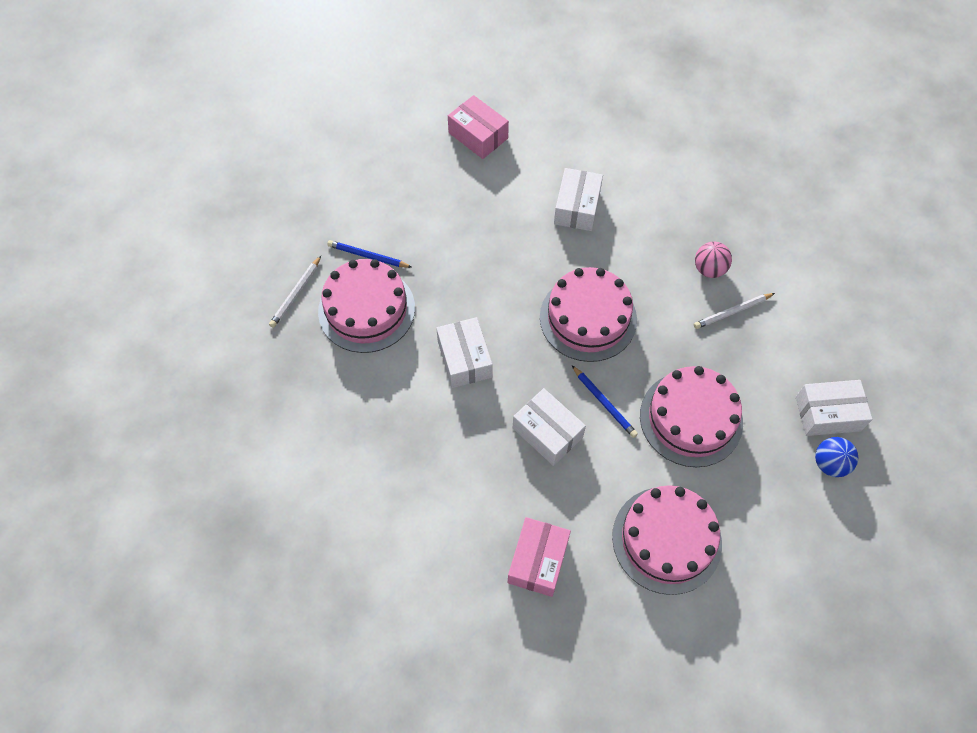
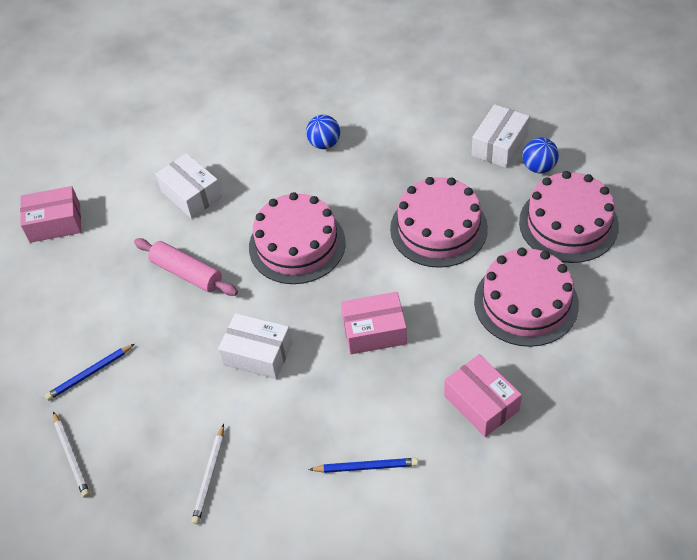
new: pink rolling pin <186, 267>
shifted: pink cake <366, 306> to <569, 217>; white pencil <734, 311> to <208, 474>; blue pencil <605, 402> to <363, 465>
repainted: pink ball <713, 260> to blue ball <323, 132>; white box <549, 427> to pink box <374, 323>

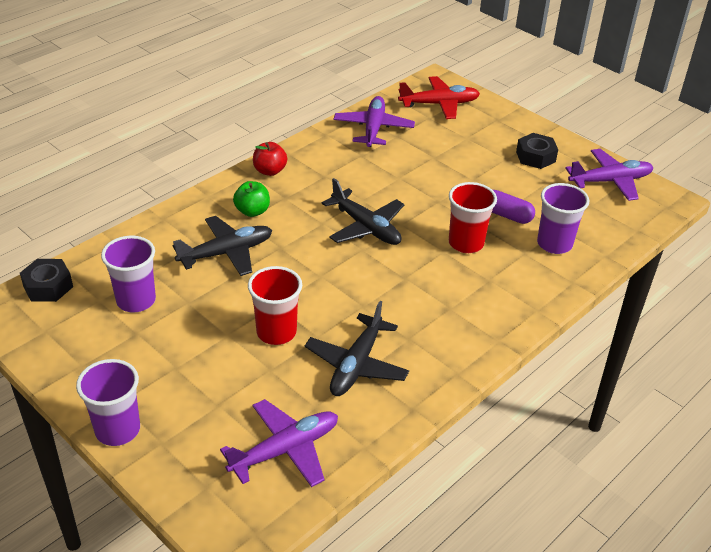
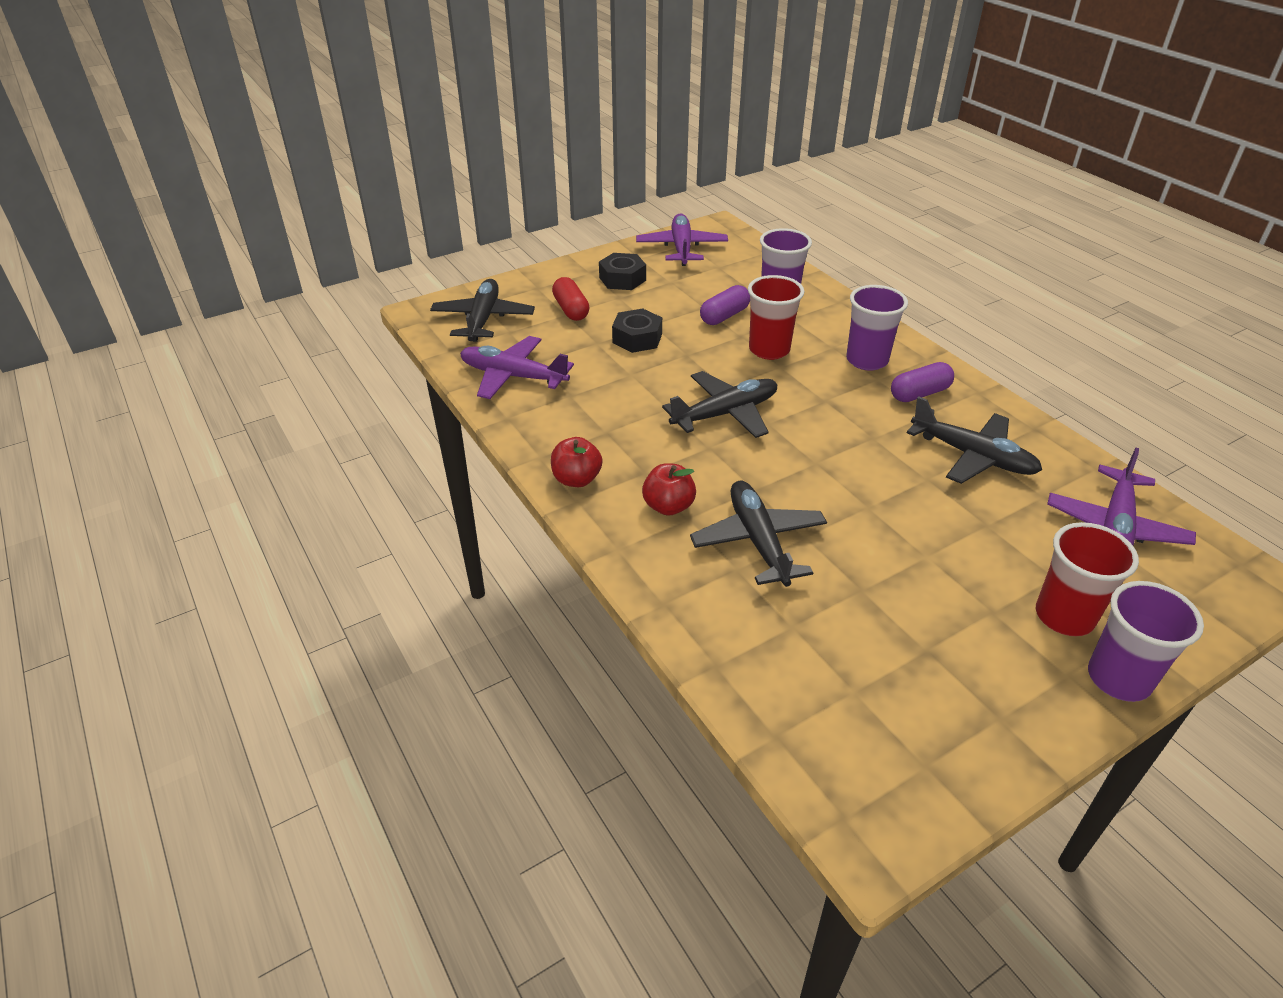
new: red capsule <570, 299>; purple capsule <922, 382>
shifted: purple cup <128, 274> to <877, 327>; black nut <46, 280> to <637, 331>; red cup <275, 305> to <1087, 579>
repainted: red plane <439, 97> to black plane <482, 310>; green apple <251, 199> to red apple <669, 489>
rotated: purple plane <279, 443> = <1121, 497> 135 degrees counterclockwise

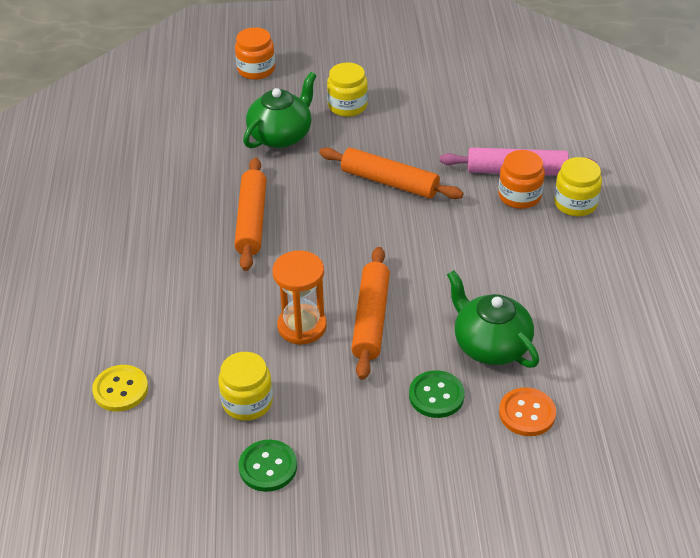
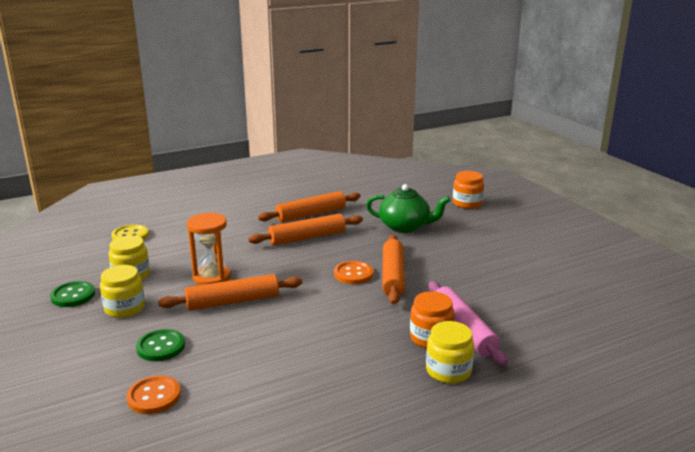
gone: green teapot <493, 319>
new: orange rolling pin <309, 206>; orange button <353, 272>
shifted: yellow jar <347, 90> to <122, 291>

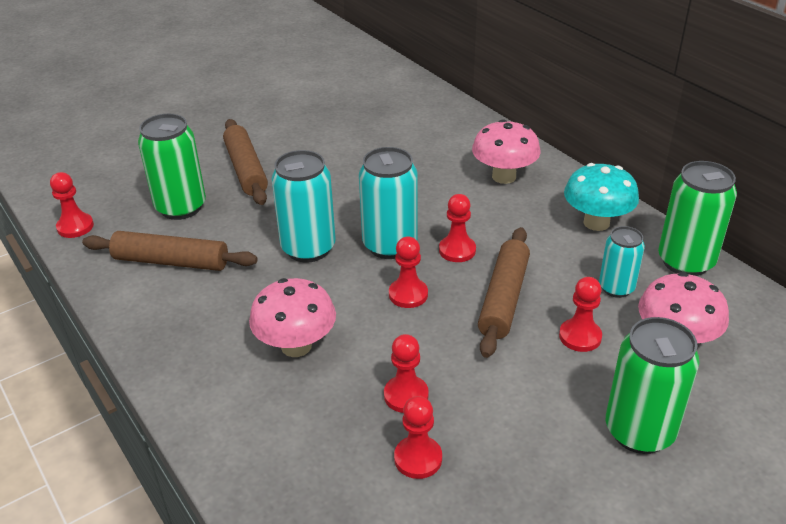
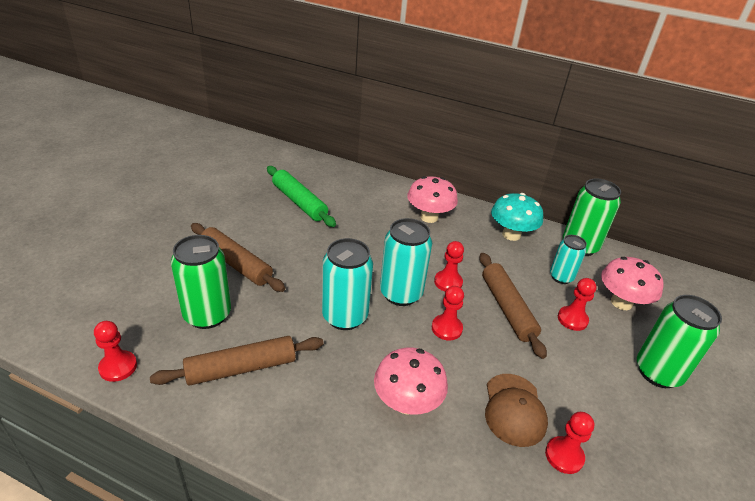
new: green rolling pin <301, 196>
swapped: red pawn <406, 373> to brown cap <516, 410>

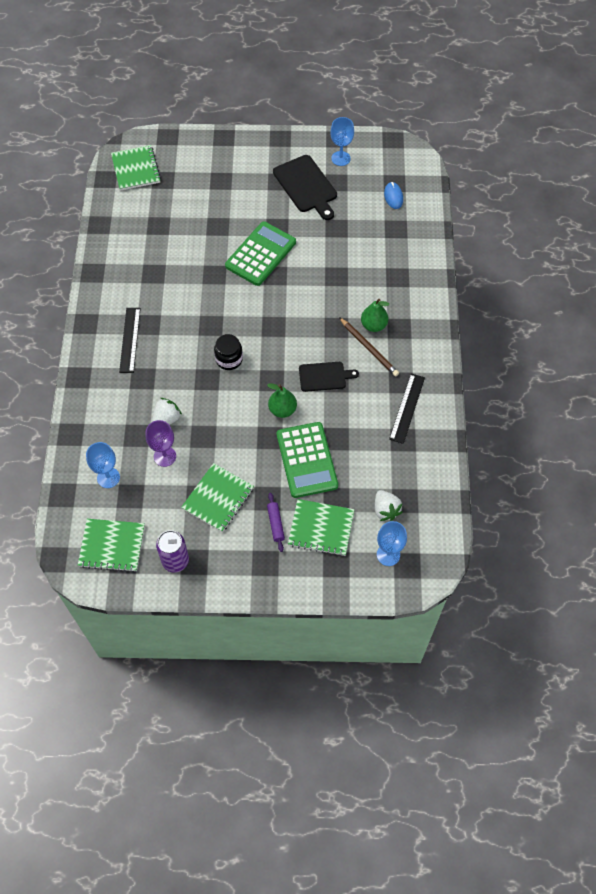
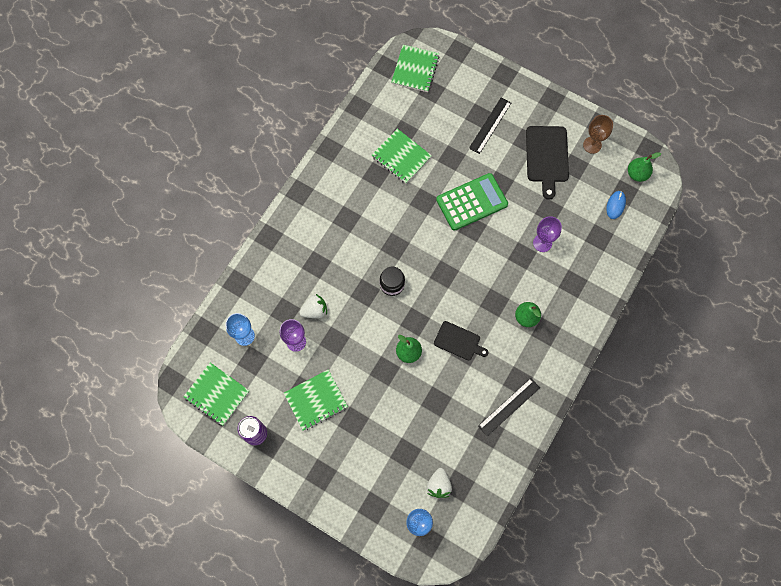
gone: brown pencil <369, 346>; green calculator <307, 460>; purple rolling pin <276, 522>
new: green pear <644, 167>; purple goblet <547, 234>
shifted: black ruler <130, 340> to <490, 126>; green notebook <321, 527> to <402, 156>
repainted: blue goblet <342, 141> to brown goblet <598, 134>

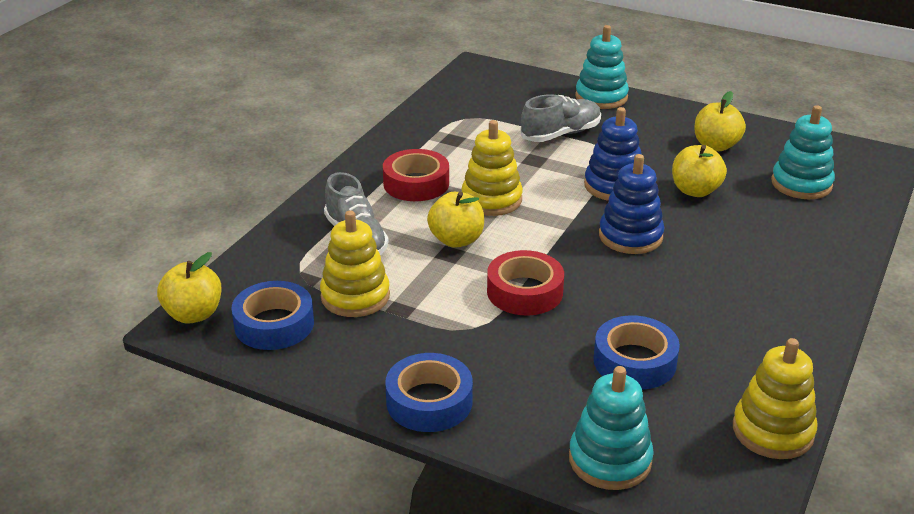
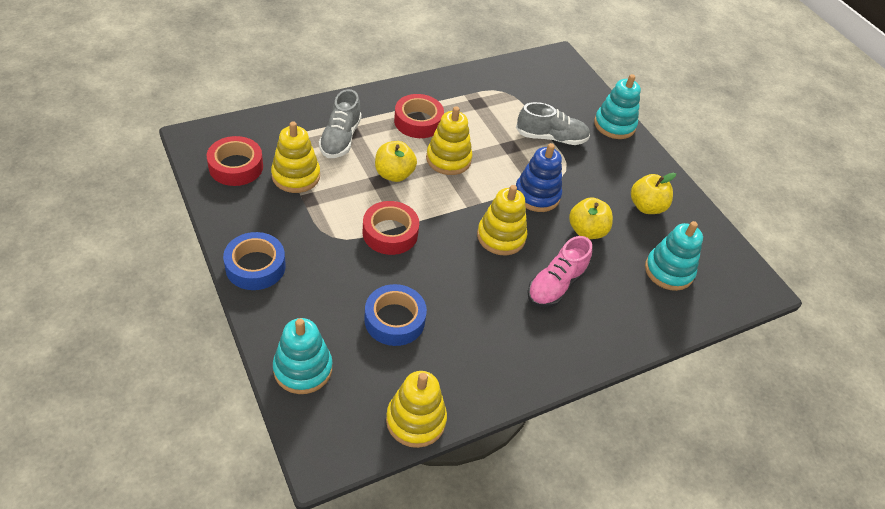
gone: yellow apple <189, 288>
new: pink shoe <559, 272>
repainted: blue stacking toy <631, 204> to yellow stacking toy <502, 220>; blue tape <272, 315> to red tape <235, 161>

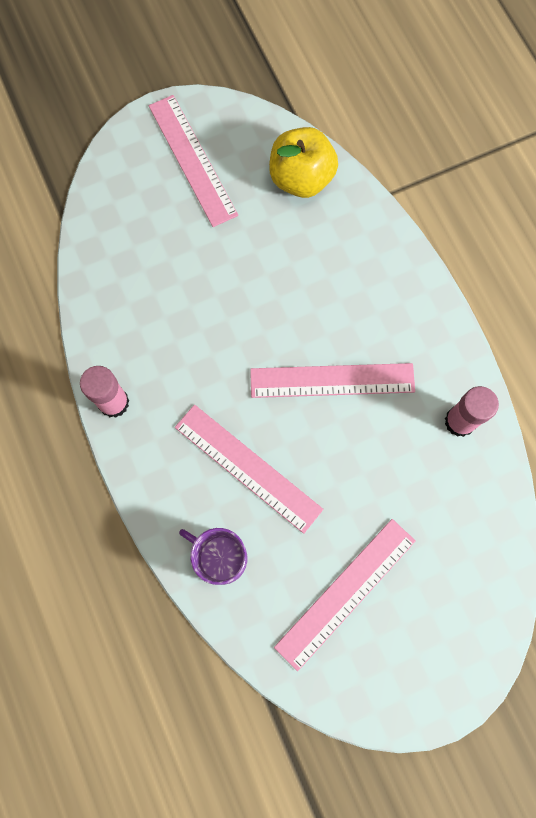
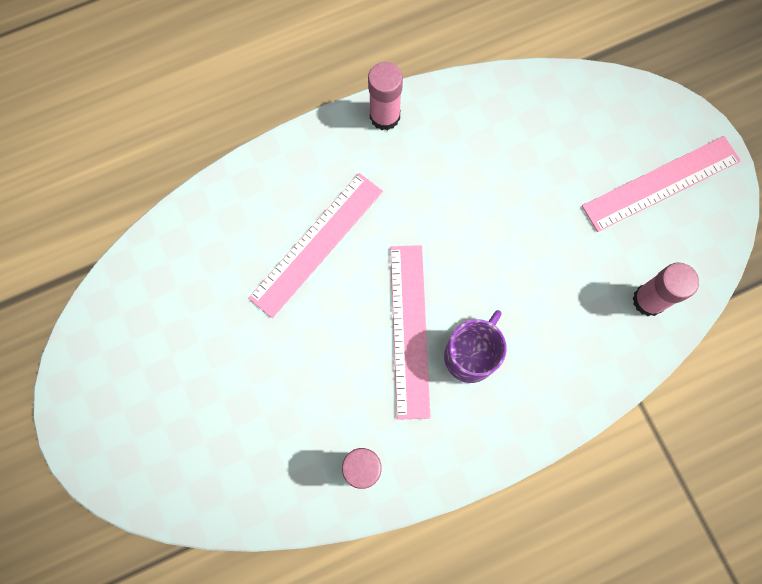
gone: pink ruler <345, 595>
shifted: purple mug <213, 556> to <475, 346>
swapped: yellow apple <303, 162> to pink glue stick <665, 289>

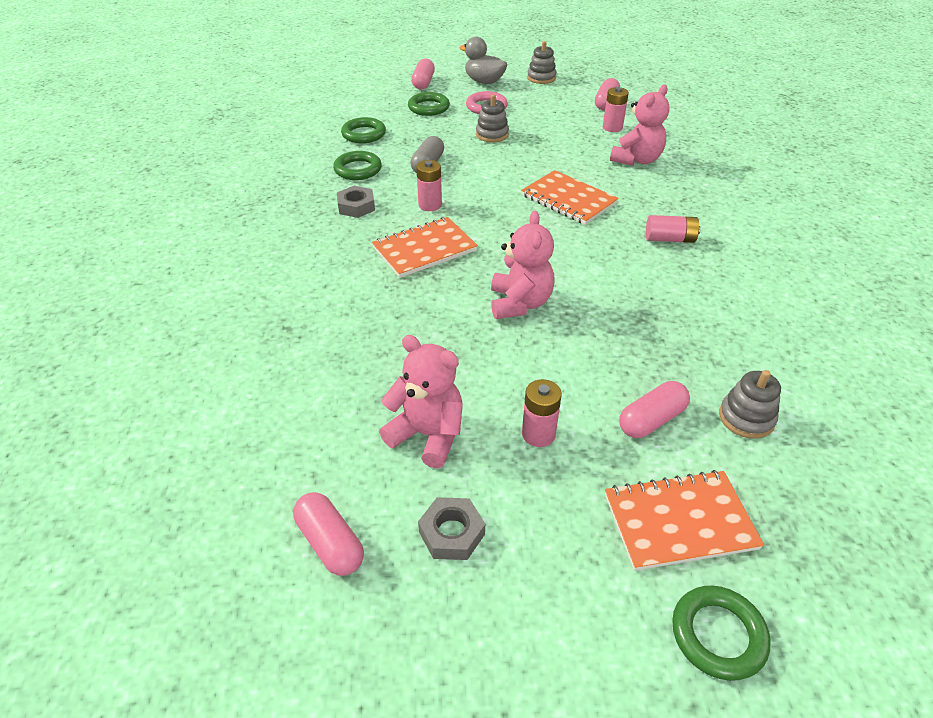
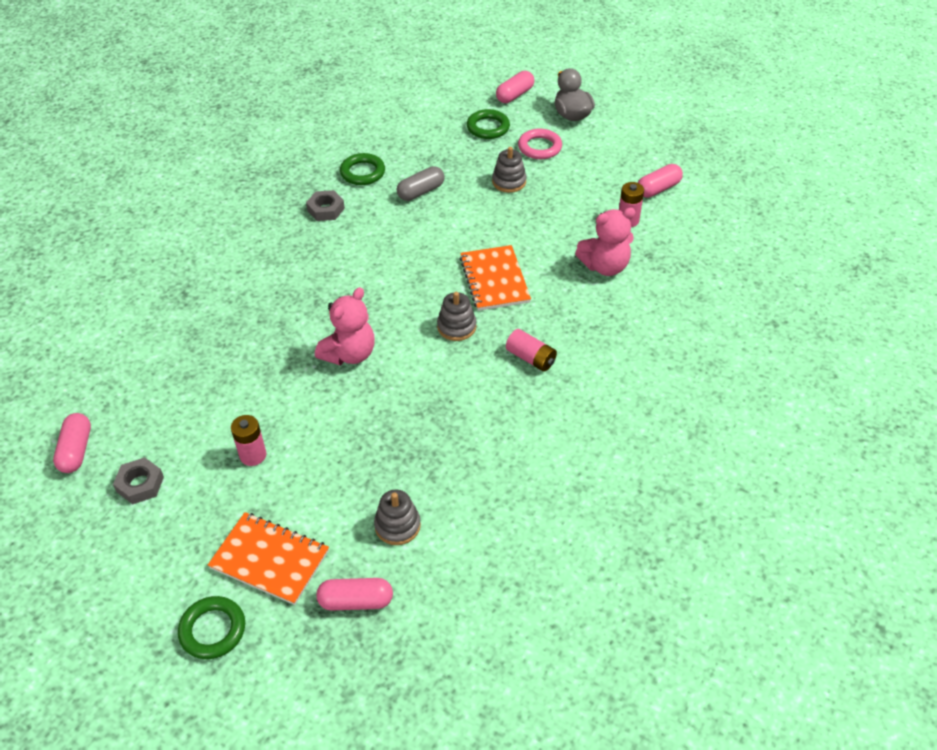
gone: green ring <363, 130>; pink battery <429, 185>; orange notebook <425, 247>; pink teddy bear <421, 401>
shifted: grey stacking toy <542, 62> to <456, 316>; pink capsule <654, 409> to <354, 594>

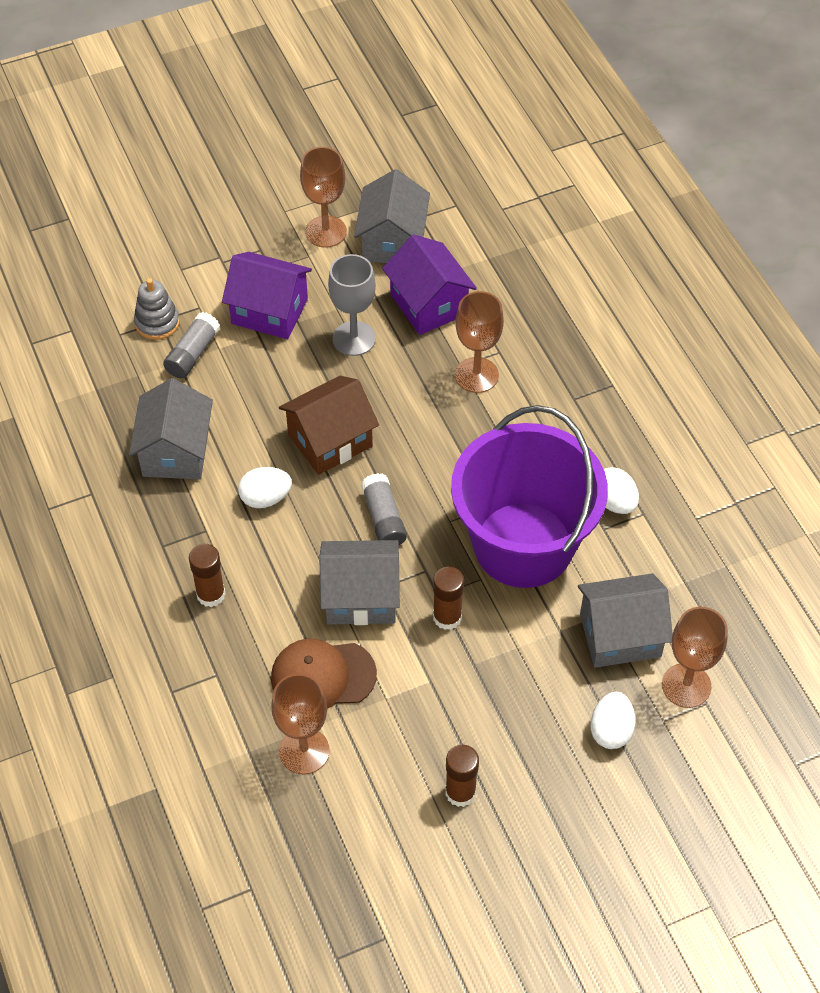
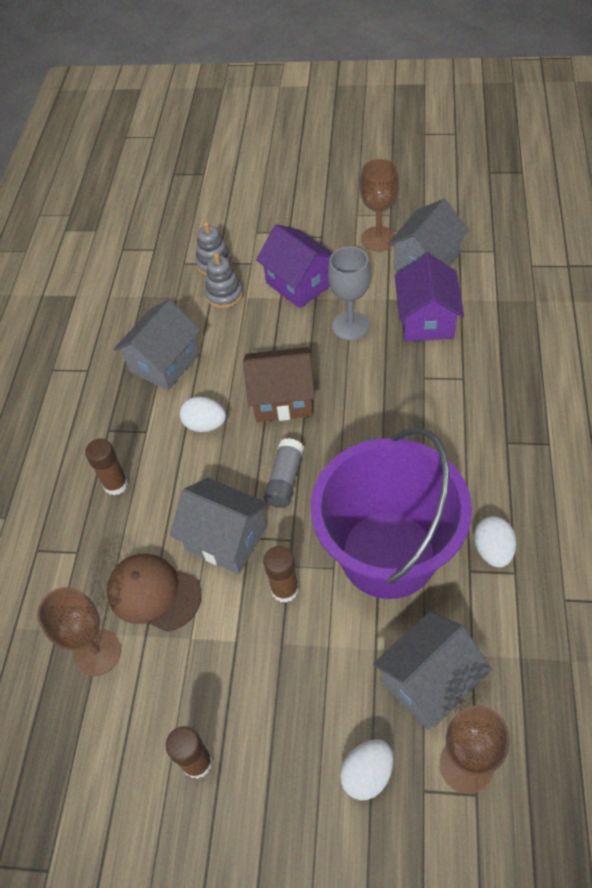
gone: brown goblet <479, 342>
swapped: grey glue stick <191, 345> to grey stacking toy <224, 280>
rotated: grey house <625, 620> = <432, 670> 60 degrees counterclockwise

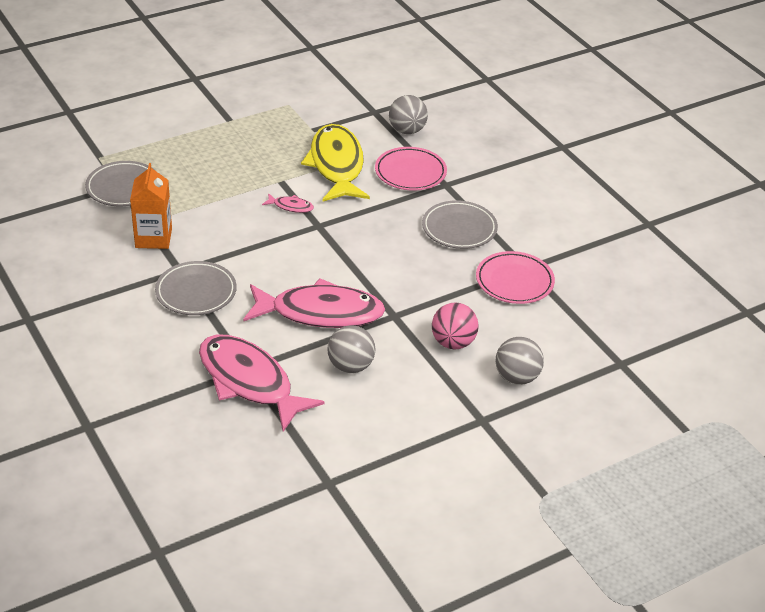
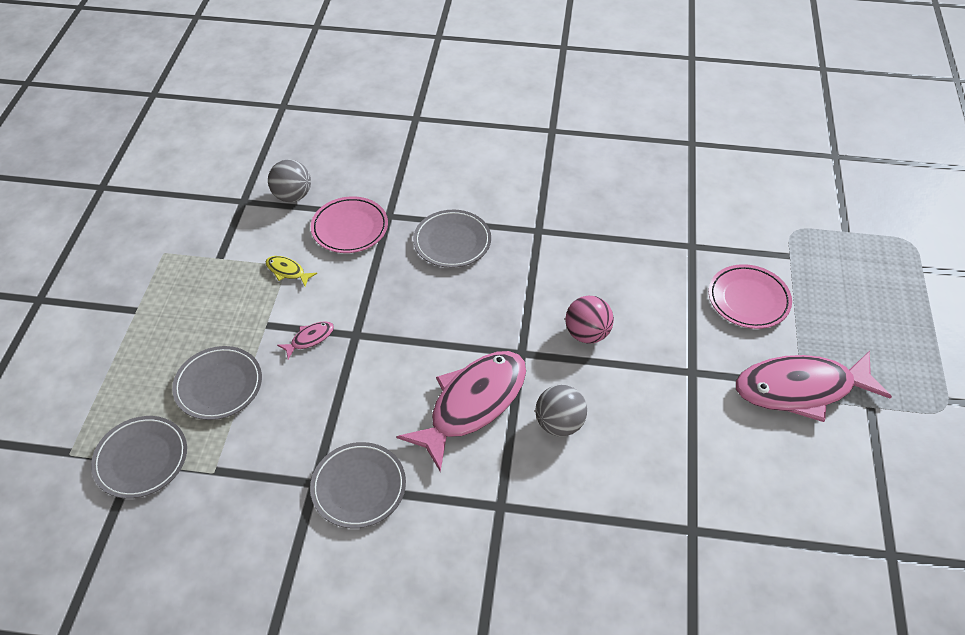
gone: orange carton <151, 206>; grey ball <519, 361>
new: grey plate <217, 383>
shifted: pink plate <515, 277> to <750, 296>; pink fish <262, 383> to <814, 386>
scaled: yellow fish <335, 163> = <291, 271> x0.40

